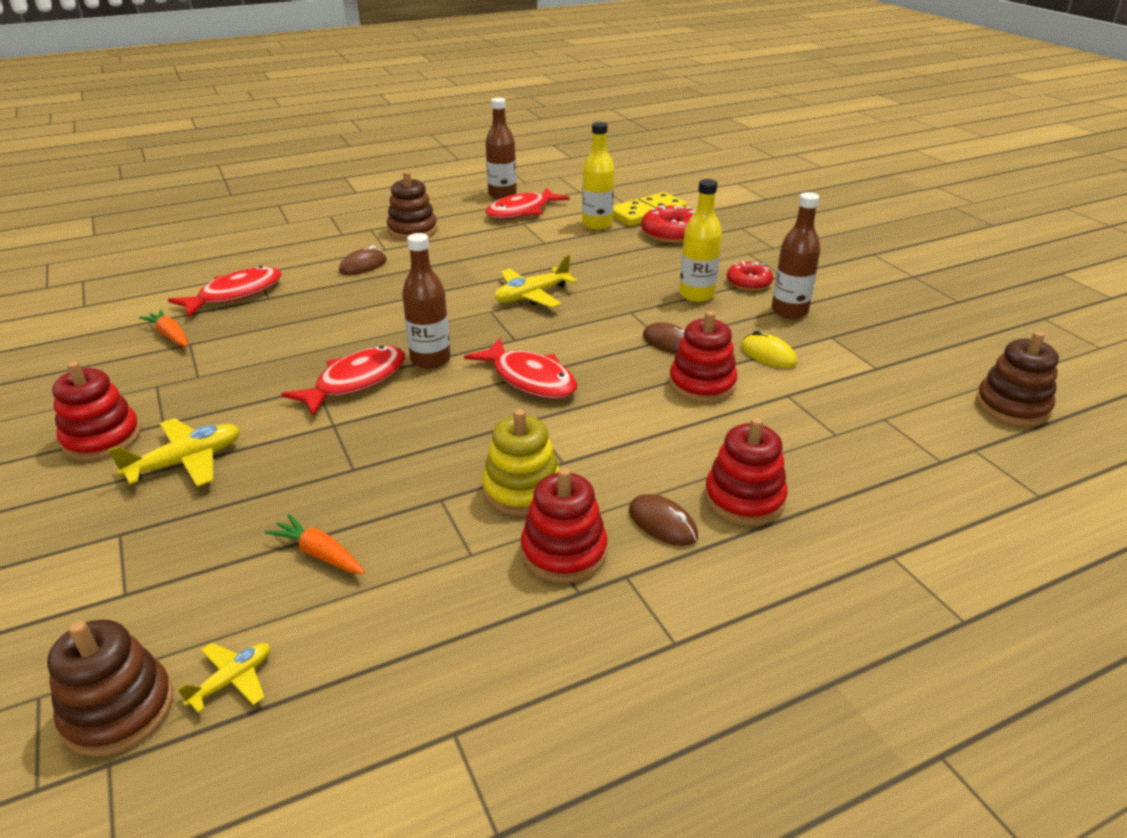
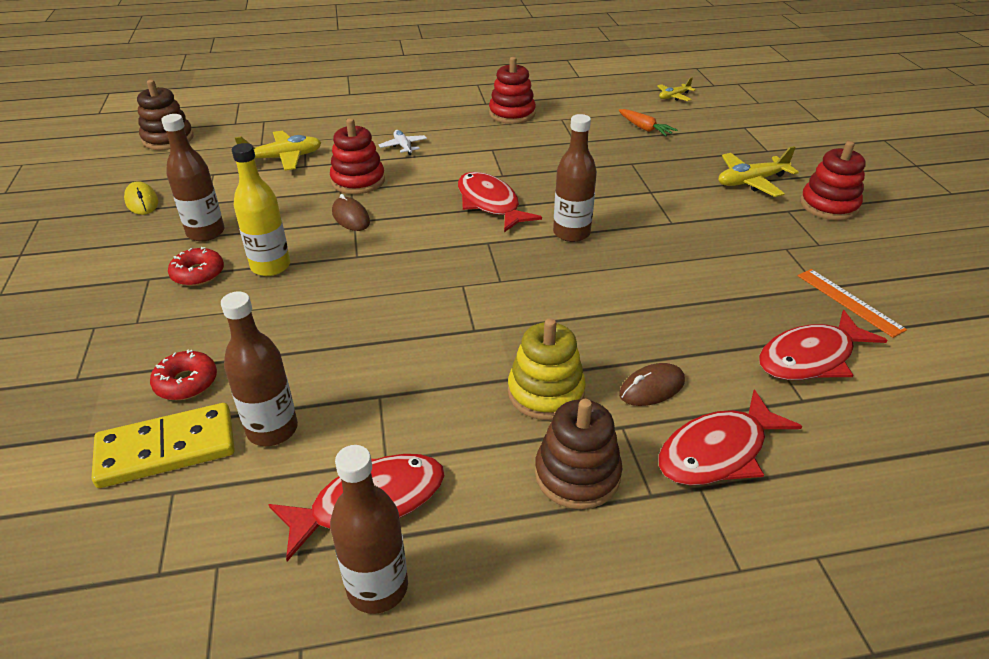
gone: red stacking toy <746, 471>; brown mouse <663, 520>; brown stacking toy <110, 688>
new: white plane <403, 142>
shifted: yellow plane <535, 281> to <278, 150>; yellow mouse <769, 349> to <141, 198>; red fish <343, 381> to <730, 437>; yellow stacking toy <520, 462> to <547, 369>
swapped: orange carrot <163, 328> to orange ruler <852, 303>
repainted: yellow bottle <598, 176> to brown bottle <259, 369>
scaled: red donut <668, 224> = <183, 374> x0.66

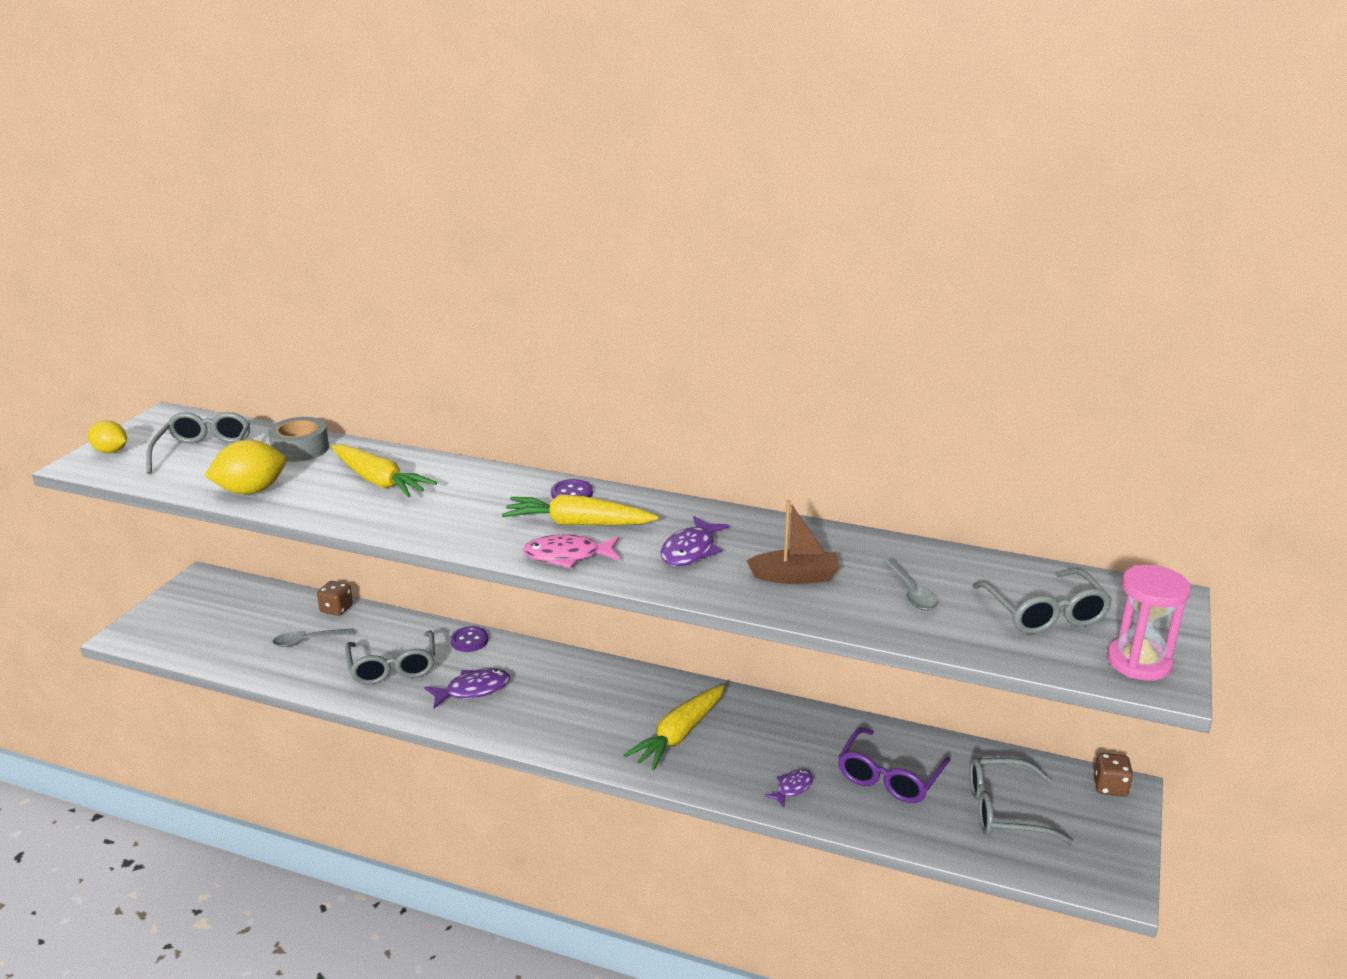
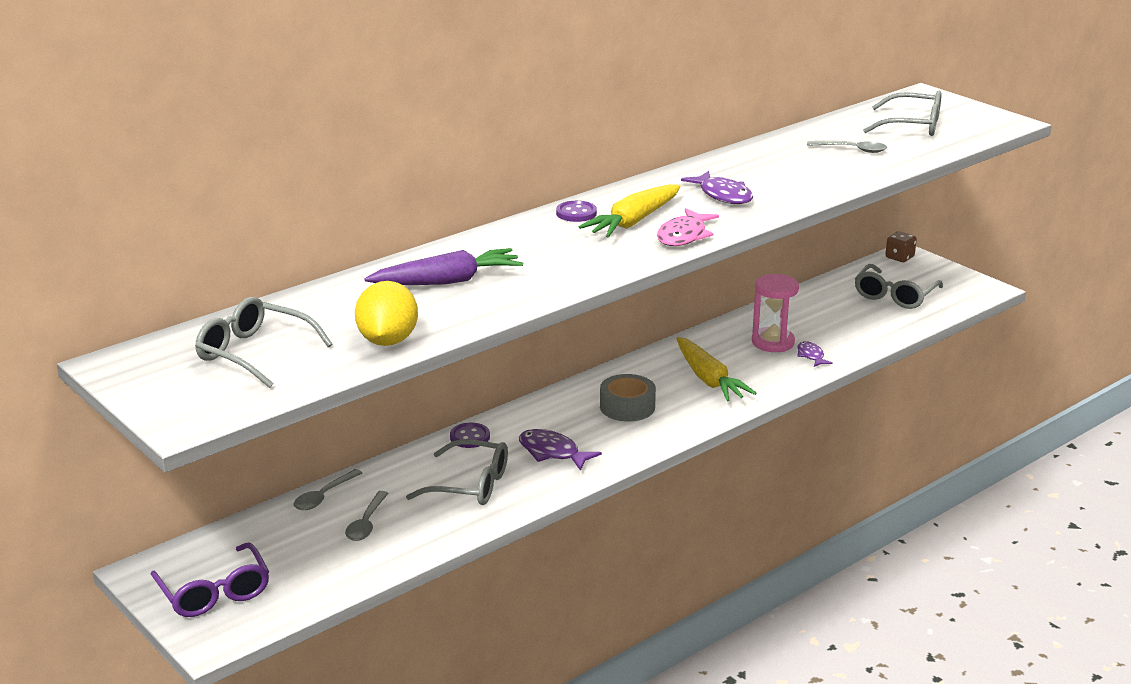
gone: yellow lemon <107, 437>; brown boat <793, 542>
shifted: grey tape <298, 439> to <628, 398>; pink hourglass <1149, 623> to <775, 313>; purple glasses <894, 765> to <210, 579>
swapped: brown dice <335, 598> to grey spoon <327, 489>
repainted: yellow carrot <384, 471> to purple carrot <443, 266>
rotated: purple fish <467, 688> = <560, 450> 60 degrees counterclockwise

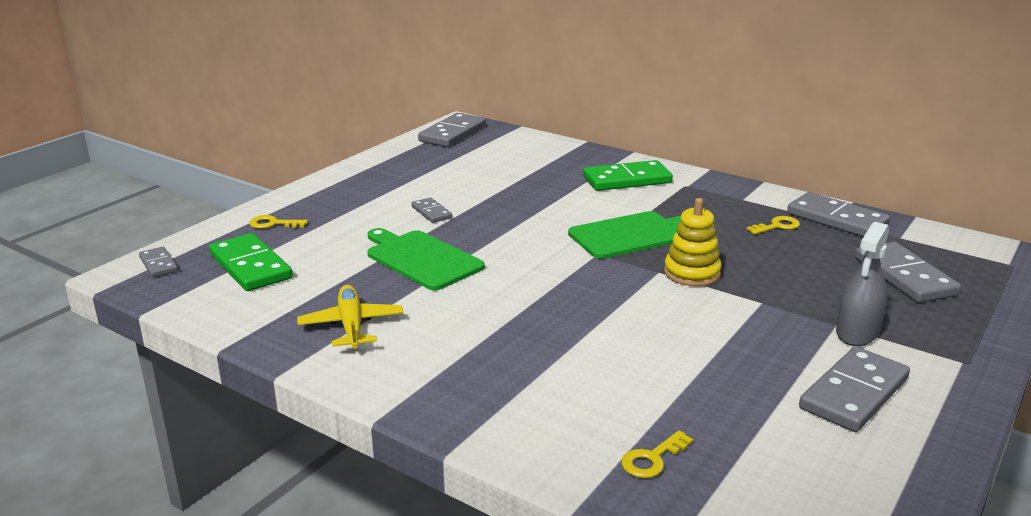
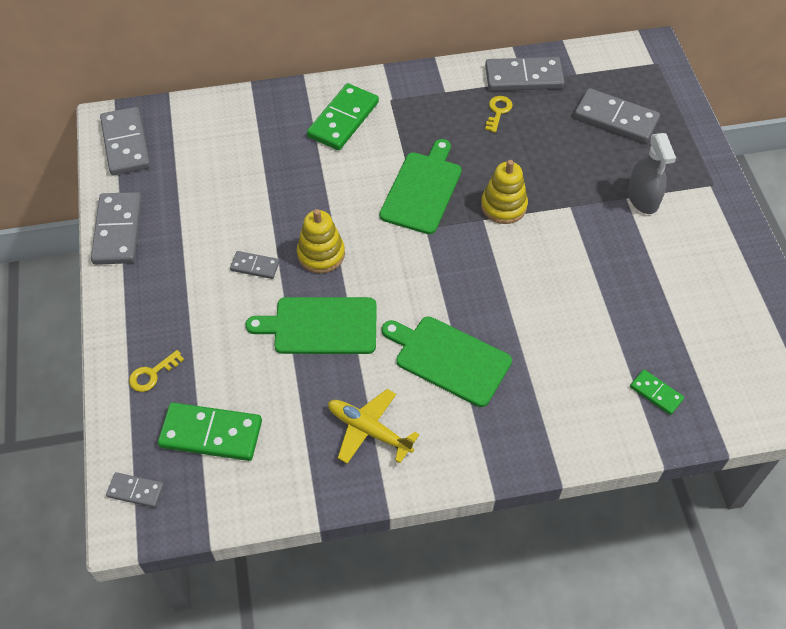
new: yellow stacking toy <321, 241>; green cutting board <447, 361>
shifted: grey domino <854, 389> to <116, 228>
swapped: yellow key <657, 454> to green domino <657, 392>

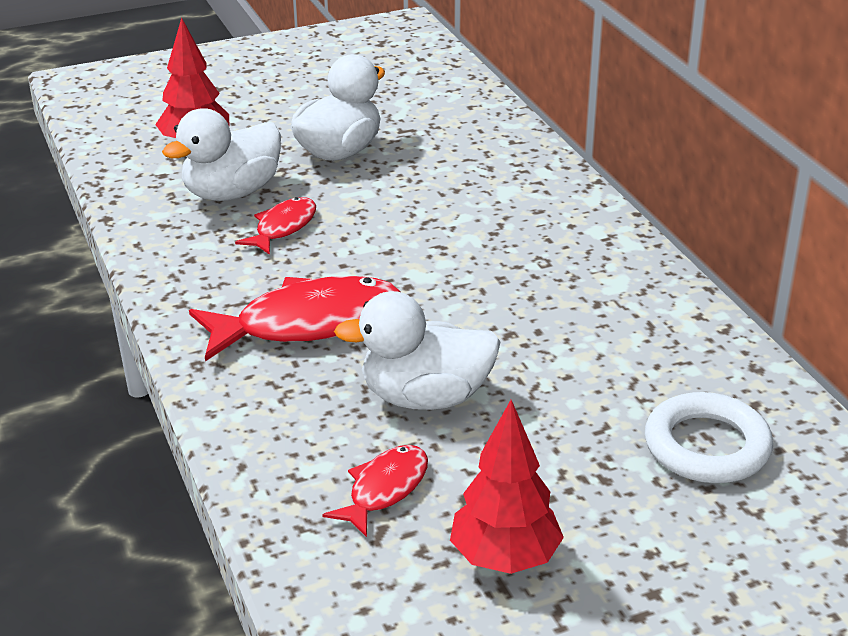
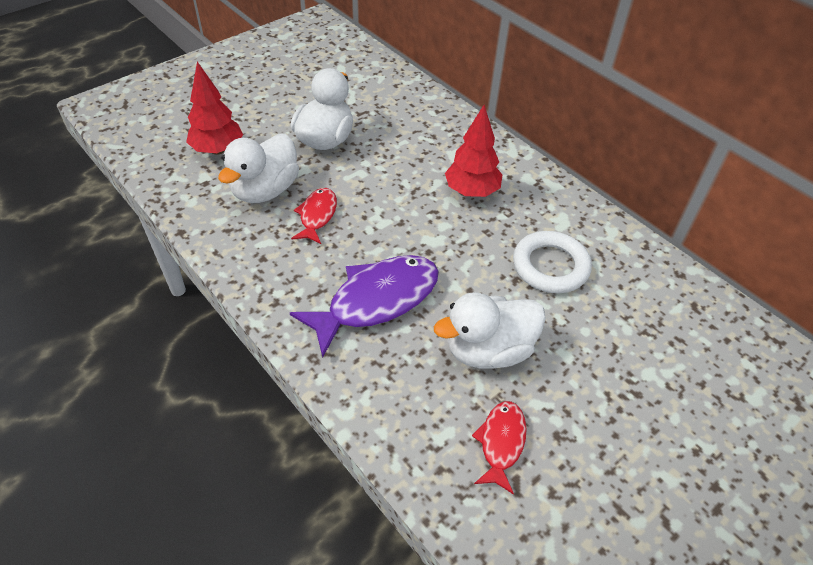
shifted: white ring <709, 437> to <552, 262>; red tree <507, 487> to <473, 151>
repainted: red fish <294, 318> to purple fish <364, 306>

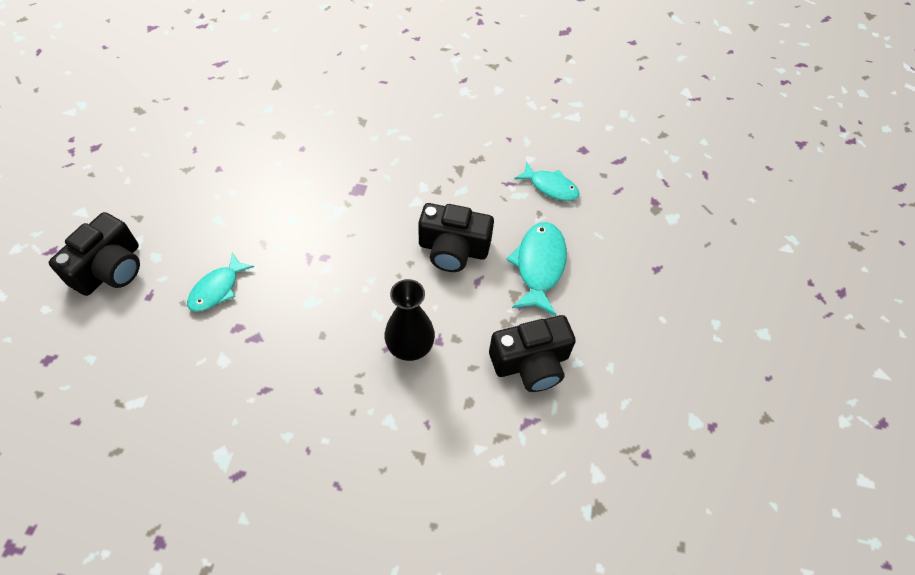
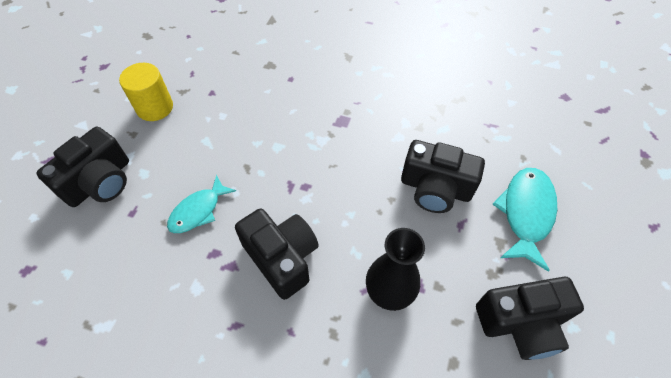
gone: turquoise fish <547, 181>
new: yellow cylinder <146, 92>; black camera <277, 254>

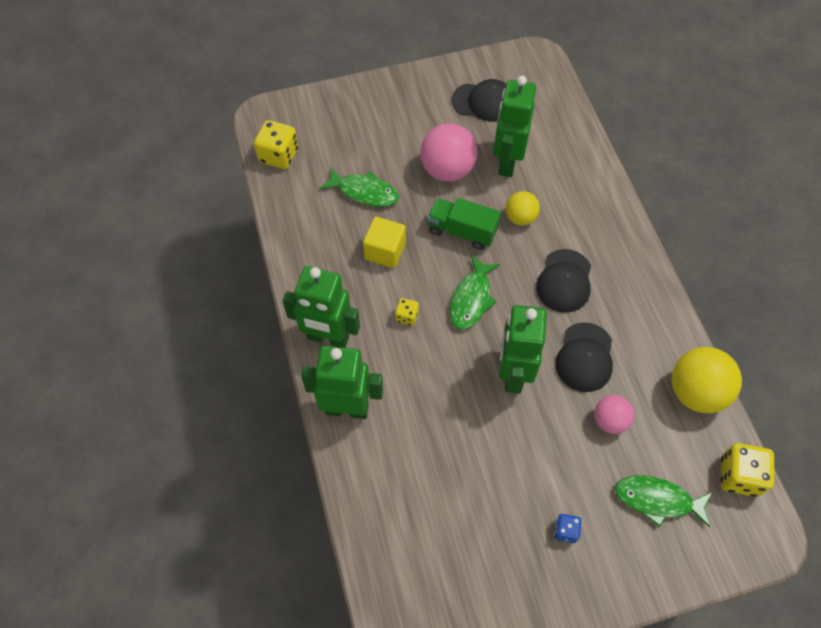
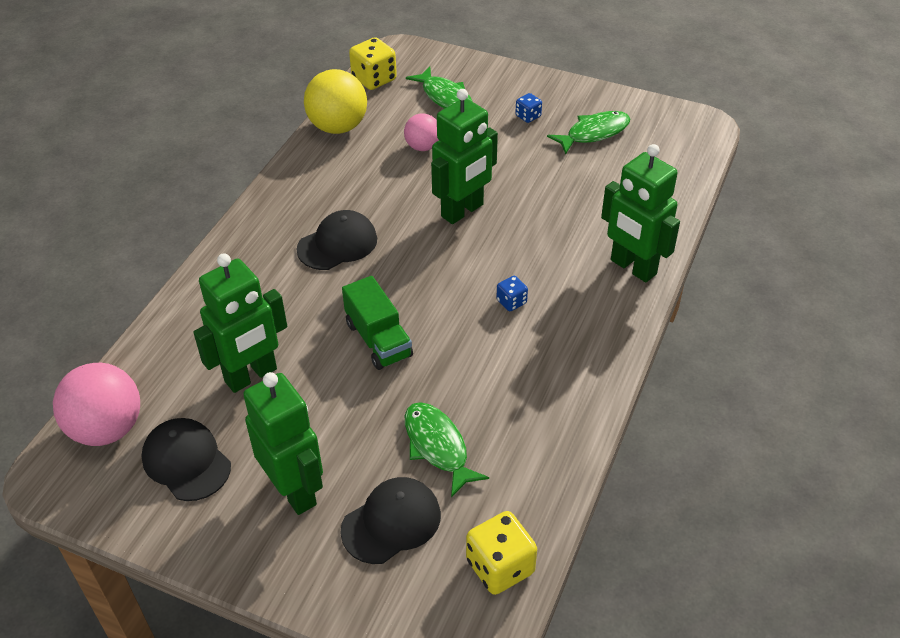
gone: yellow ball <523, 208>; yellow cube <384, 242>
shifted: pink ball <448, 152> to <96, 404>; green fish <475, 292> to <588, 133>; green robot <321, 307> to <283, 443>; black cap <584, 357> to <391, 520>
repainted: yellow dice <407, 312> to blue dice <512, 293>

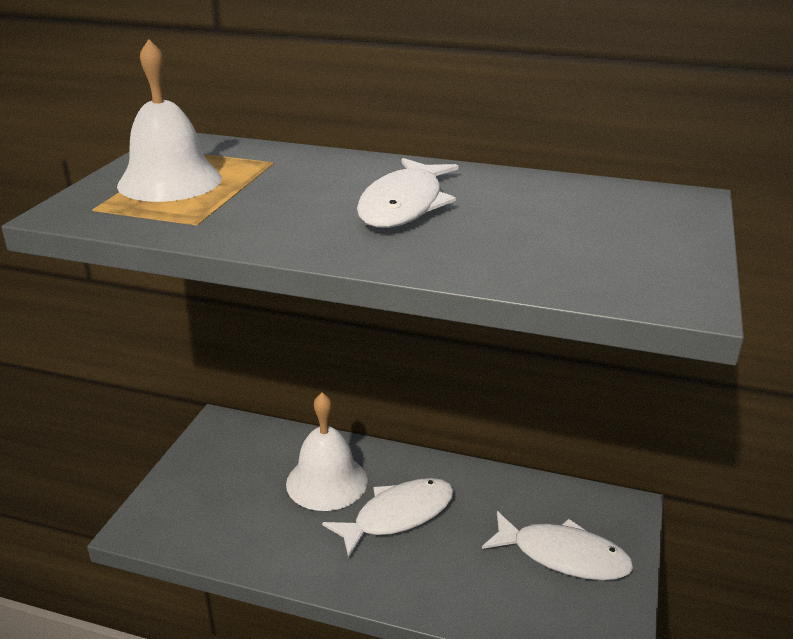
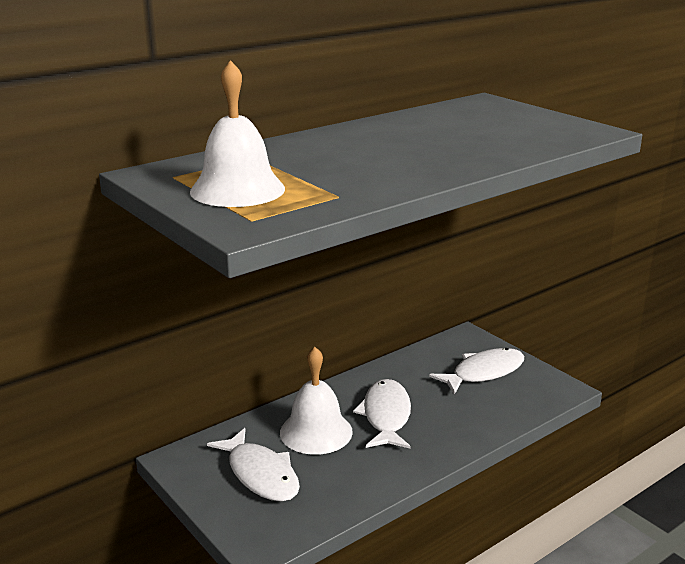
shifted: white fish <407, 193> to <253, 465>

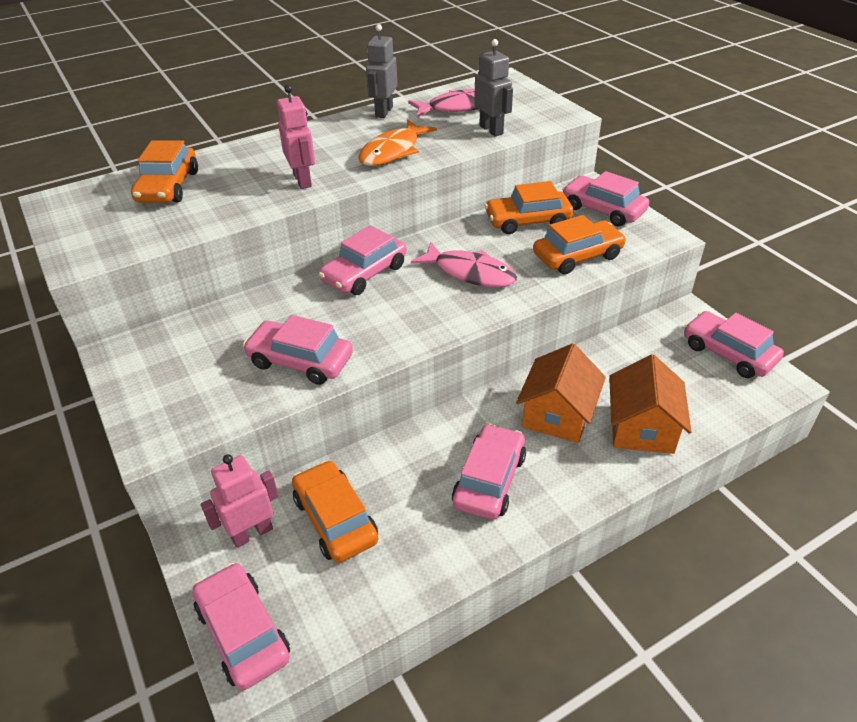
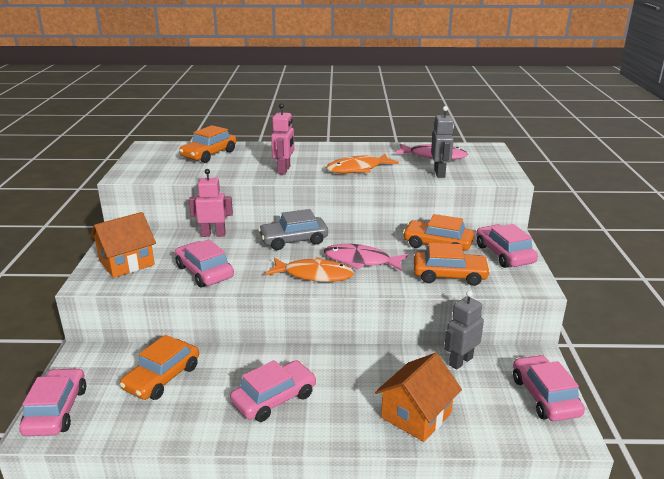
new: orange fish <309, 269>
shifted: grey robot <382, 71> to <464, 330>; orange house <561, 393> to <123, 245>; pink robot <240, 501> to <211, 203>
repainted: pink car <363, 260> to grey car <293, 229>
rotated: pink fish <464, 264> = <366, 257> 135 degrees clockwise; orange car <335, 511> = <159, 367> 150 degrees counterclockwise

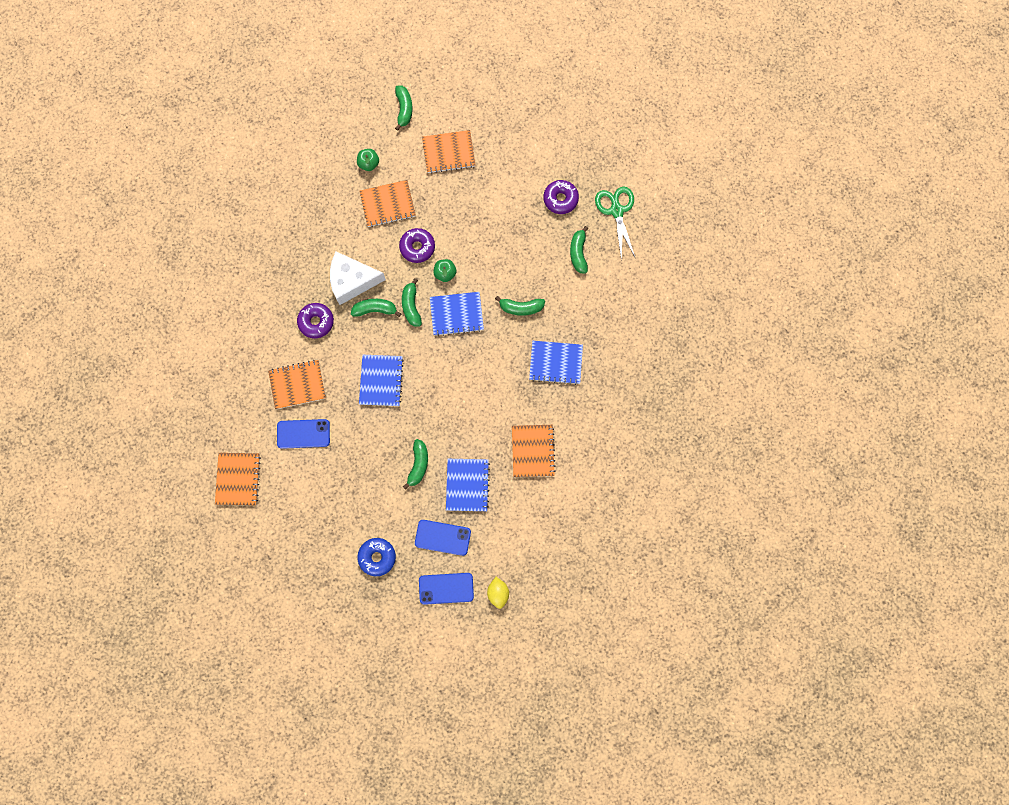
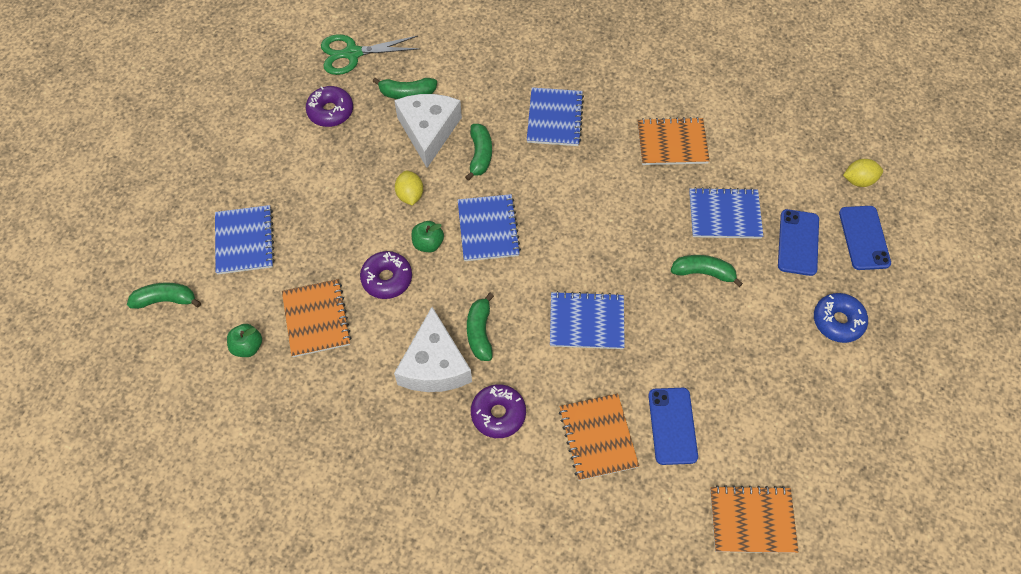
gone: green banana <412, 302>
new: white cheese <428, 131>; yellow lemon <409, 188>
repainted: orange notebook <448, 151> to blue notebook <245, 239>

